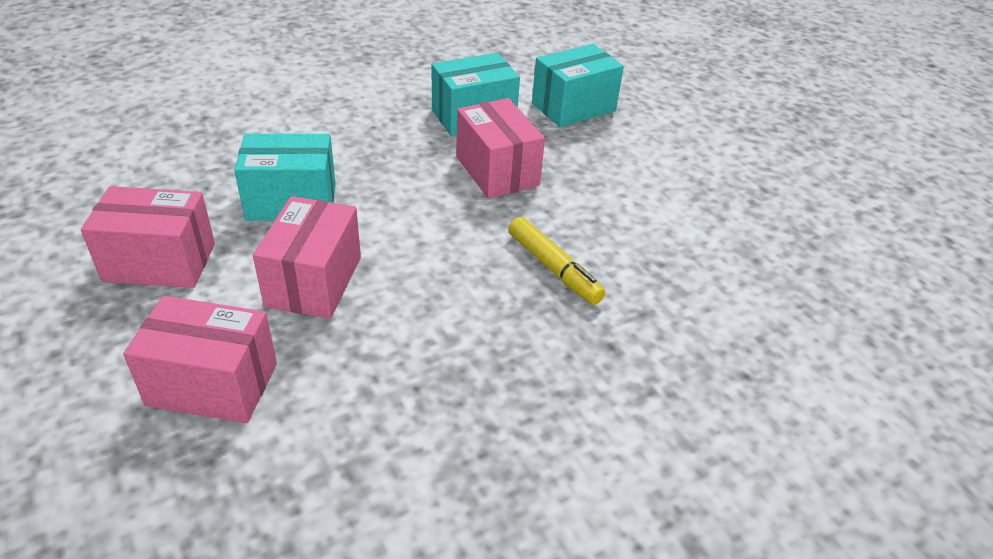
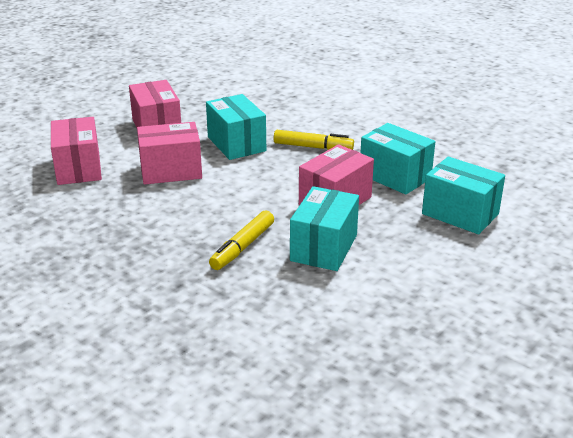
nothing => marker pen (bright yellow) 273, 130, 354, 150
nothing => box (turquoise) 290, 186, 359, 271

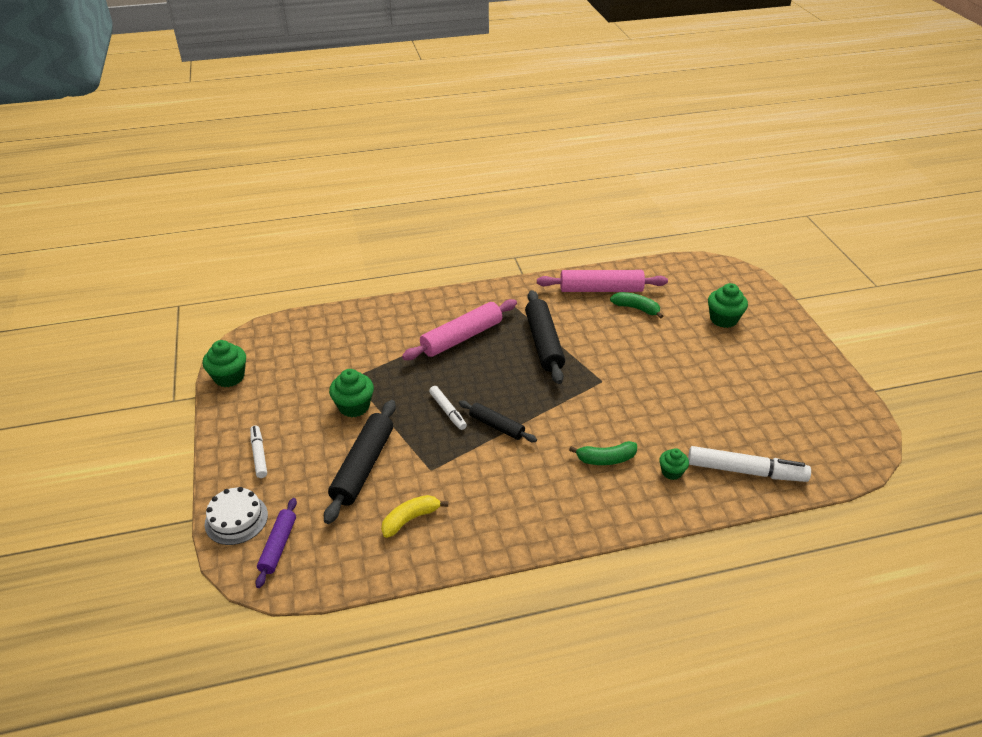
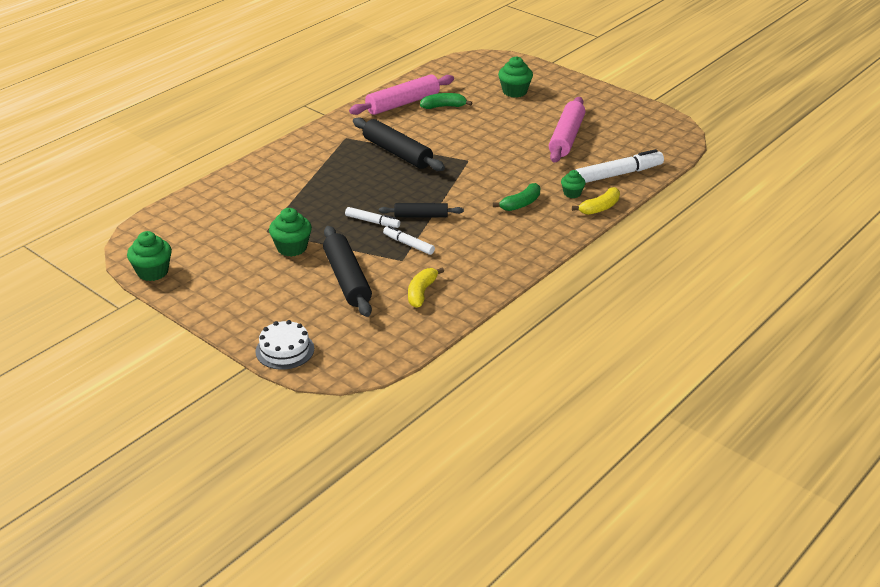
dough roller (pink) 402, 299, 517, 360 => dough roller (pink) 549, 97, 585, 163, shifted
marker pen (snow-white) 250, 425, 267, 478 => marker pen (snow-white) 383, 226, 435, 255, shifted
dough roller (royal purple) 255, 498, 297, 588 => nothing
nothing => toy banana (bright yellow) 572, 187, 620, 215

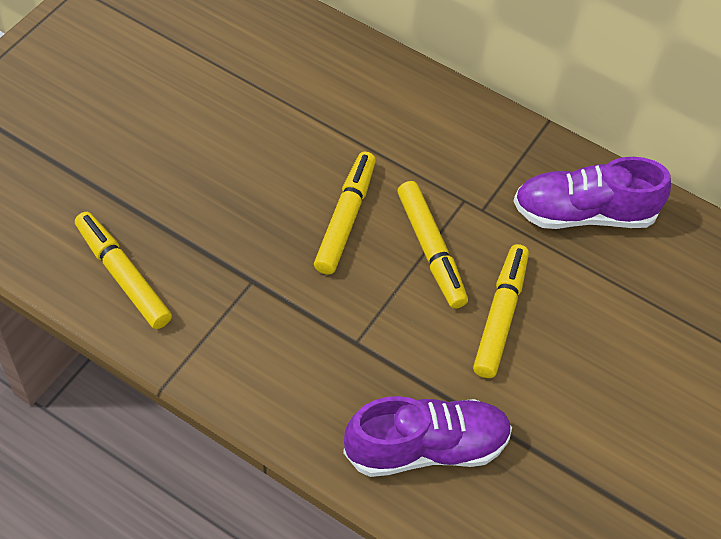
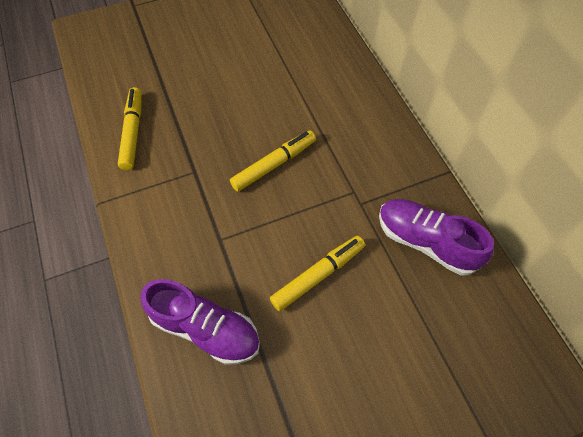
marker pen (bright yellow) 397, 181, 468, 309 => nothing

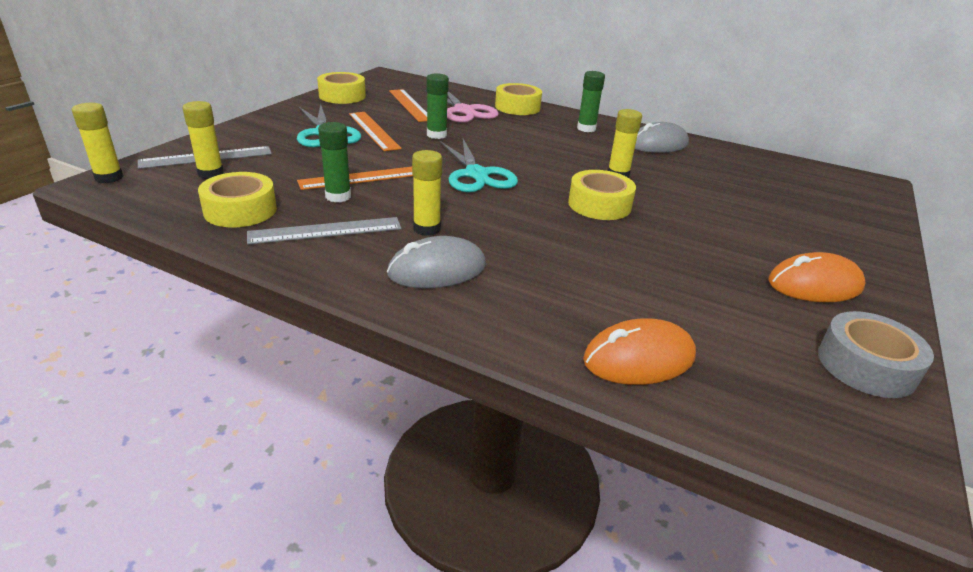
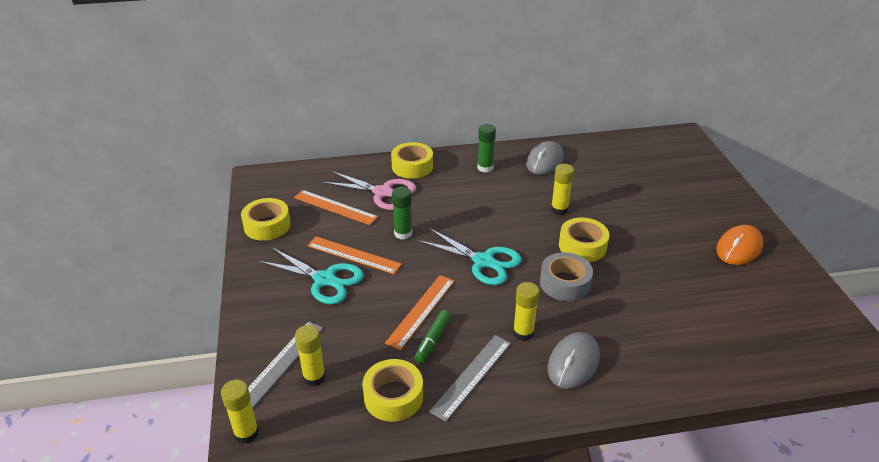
glue (leaf-green) 318, 122, 351, 203 => marker pen (leaf-green) 414, 310, 451, 363
sticky tape (gray) 818, 311, 934, 398 => sticky tape (gray) 540, 252, 593, 301, shifted
mouse (bright orange) 583, 318, 696, 385 => nothing

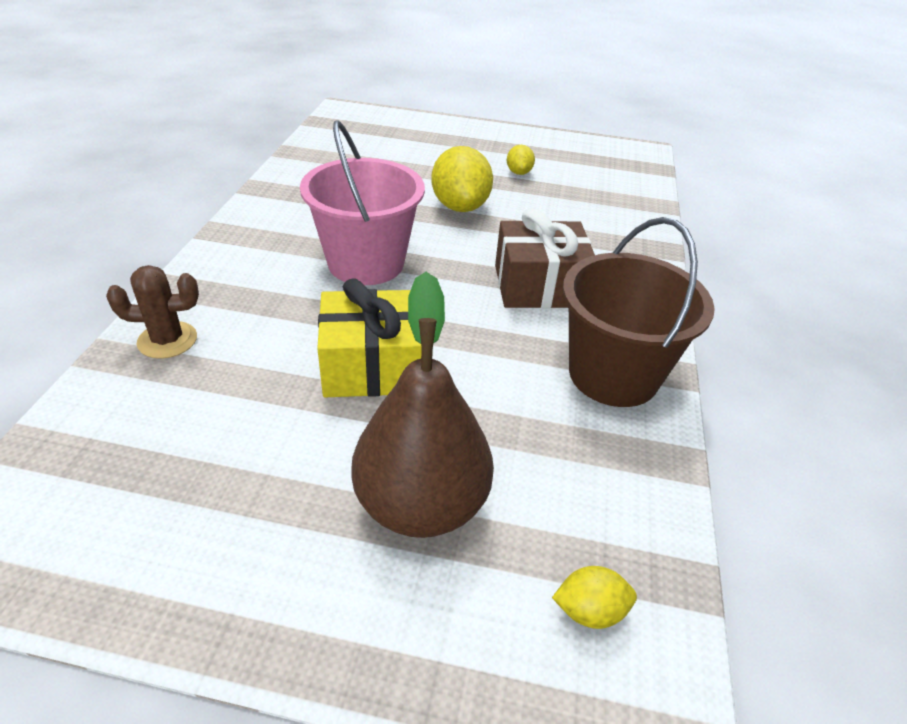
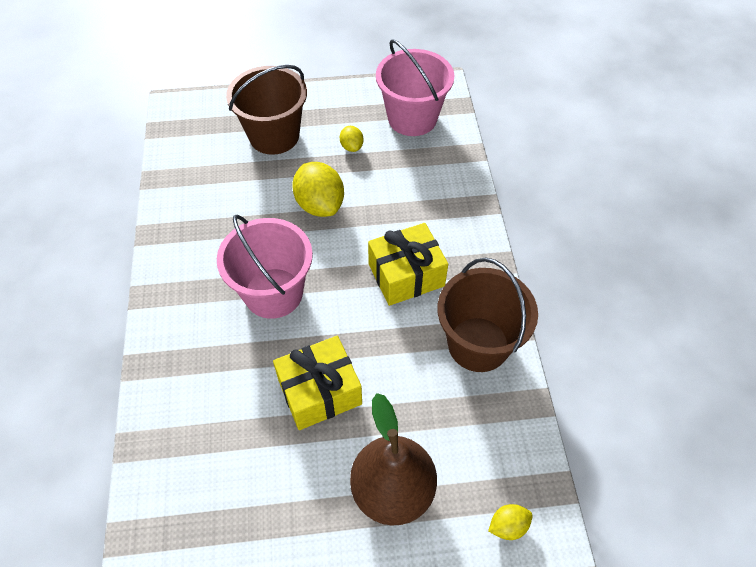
gift (brown) 495, 208, 595, 308 => gift (bright yellow) 368, 223, 448, 306
cactus (brown) 106, 265, 199, 359 => nothing
nothing => sand bucket (pink) 376, 39, 454, 136
nothing => sand bucket (brown) 226, 65, 307, 155

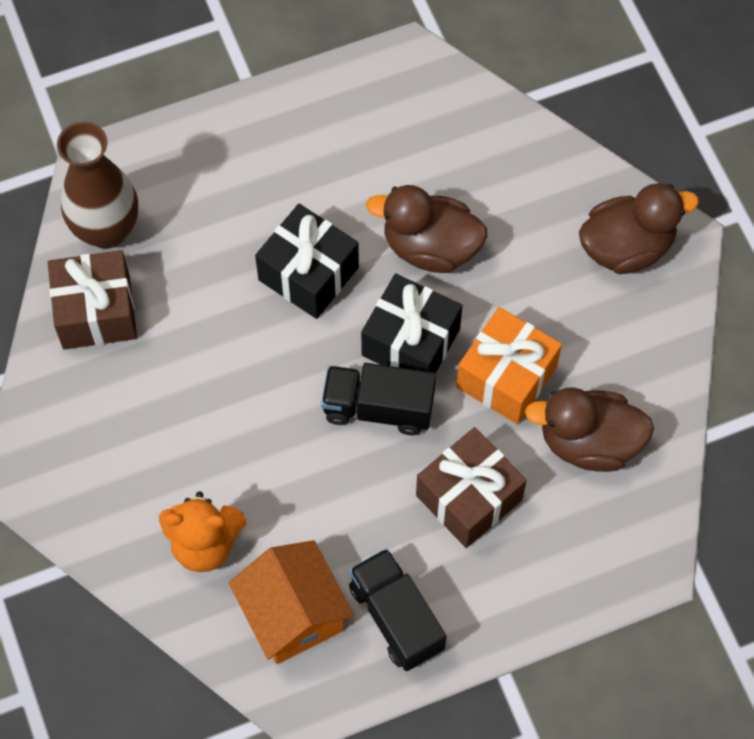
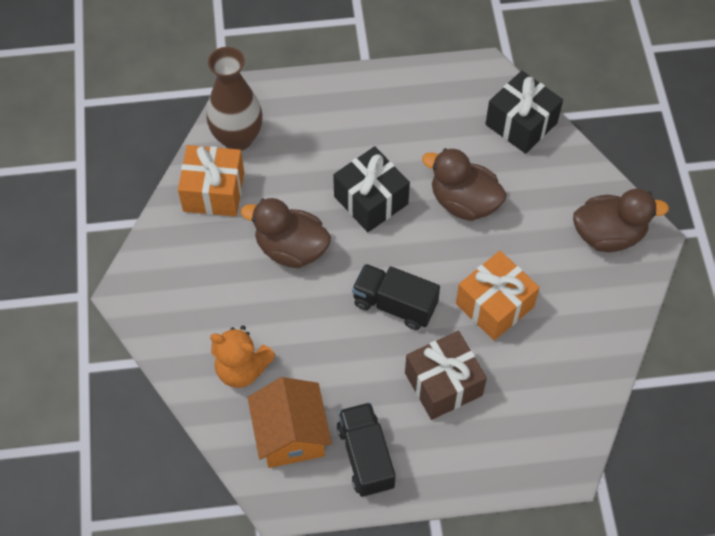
gift (brown) 48, 250, 137, 350 => gift (bright orange) 178, 145, 244, 216
gift (ebony) 361, 273, 462, 374 => gift (ebony) 486, 71, 563, 154, shifted
duck (brown) 525, 387, 654, 472 => duck (brown) 241, 198, 331, 268, shifted

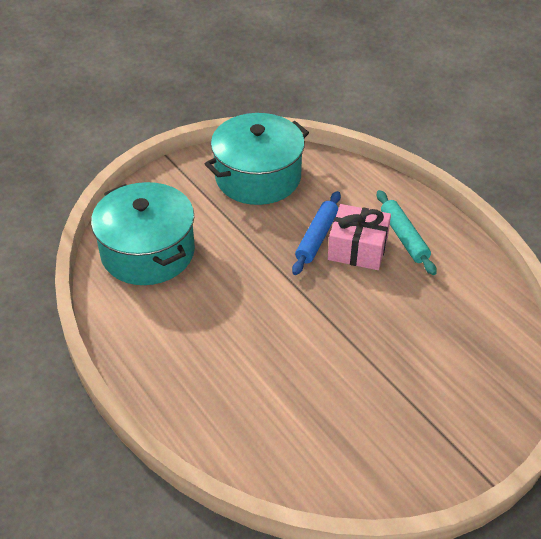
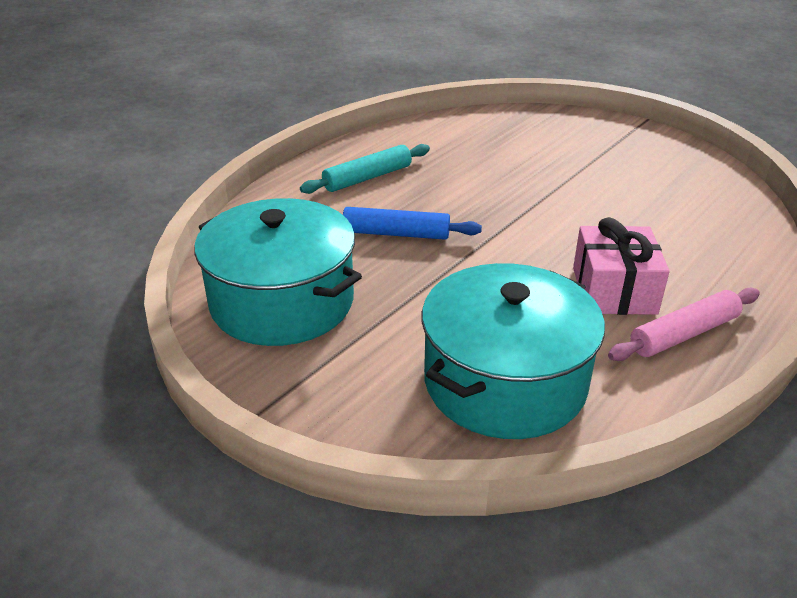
gift (pink) 328, 204, 391, 270 => gift (pink) 573, 217, 670, 315, shifted
nothing => dough roller (pink) 608, 288, 760, 361

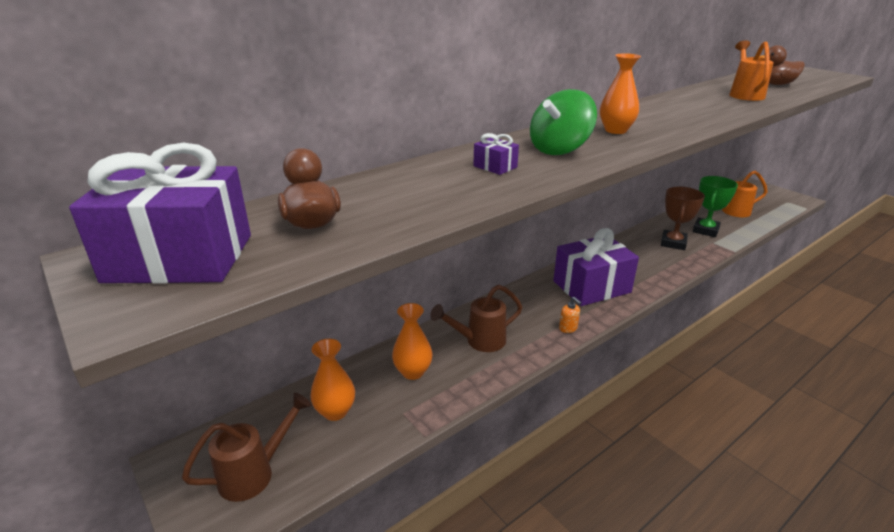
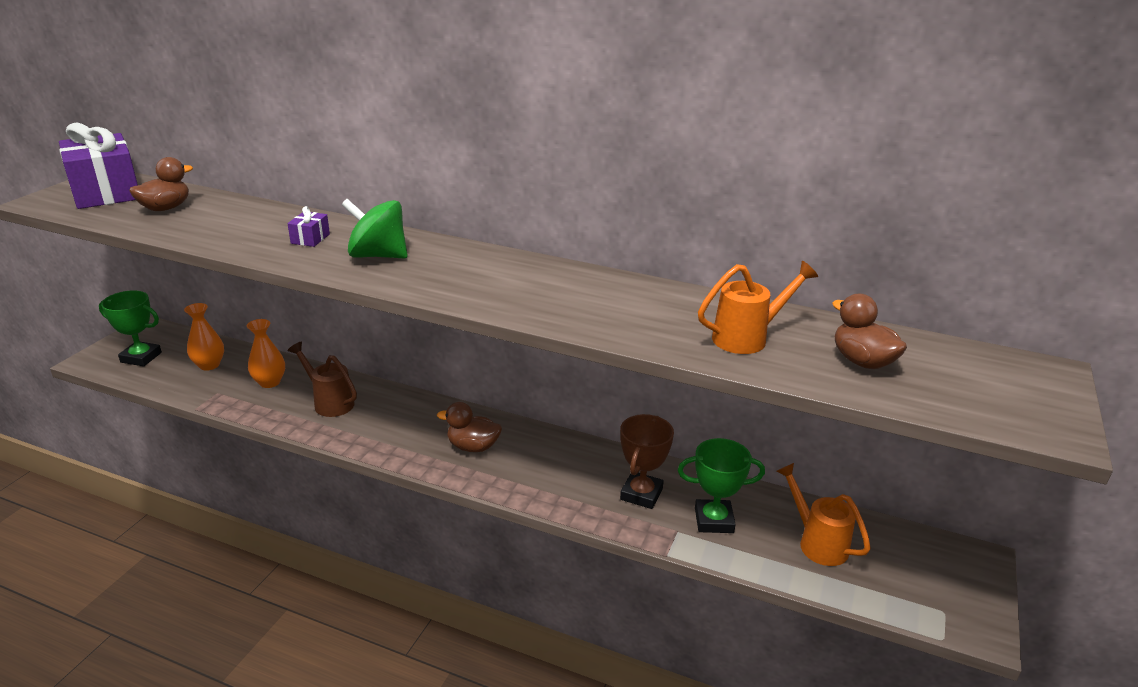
vase (bright orange) 600, 53, 641, 134 => nothing
award cup (brown) 661, 187, 705, 250 => award cup (brown) 620, 414, 674, 509, 60 degrees counterclockwise
gift (royal purple) 553, 228, 639, 306 => duck (brown) 437, 402, 502, 452
pump bottle (bright orange) 559, 297, 581, 333 => nothing
watering can (brown) 182, 393, 311, 502 => award cup (leaf-green) 99, 290, 162, 366

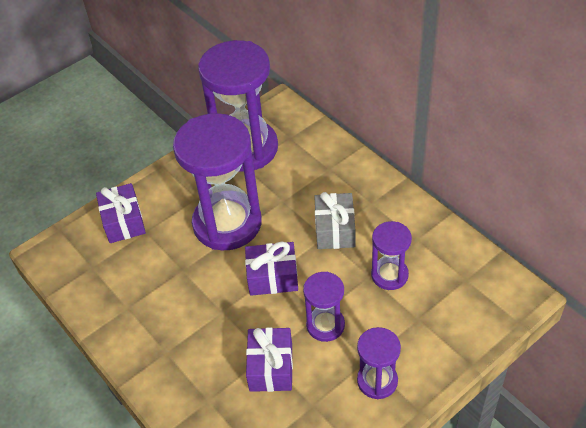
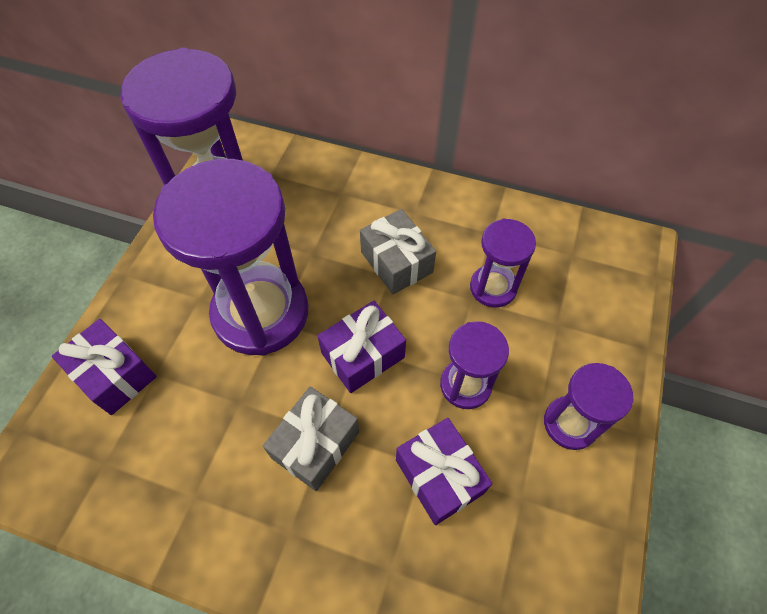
nothing => gift (gray) 263, 386, 359, 491

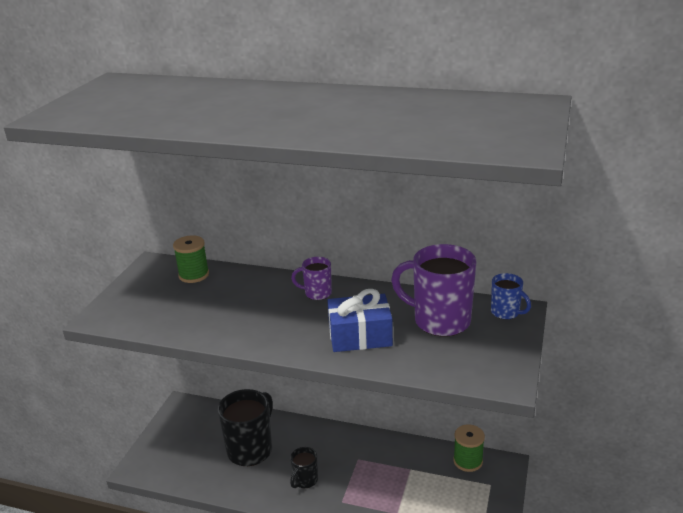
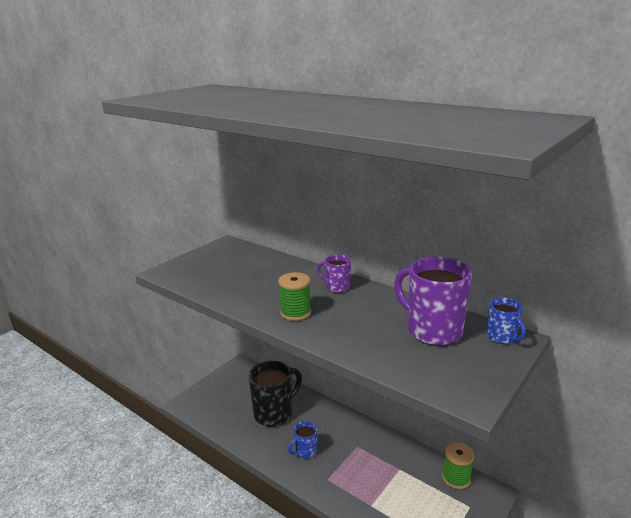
spool (leaf-green) 173, 235, 209, 283 => spool (leaf-green) 278, 272, 311, 321, shifted
gift (cobalt) 327, 289, 393, 352 => nothing
coffee mug (ebony) 290, 447, 318, 488 => coffee mug (cobalt) 288, 421, 317, 459

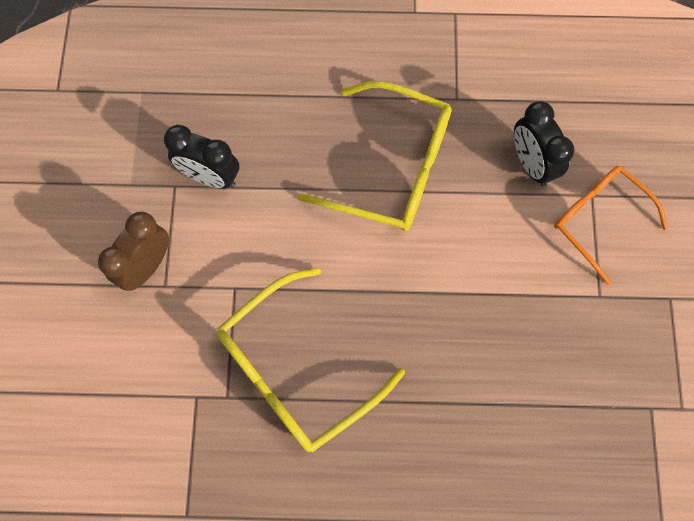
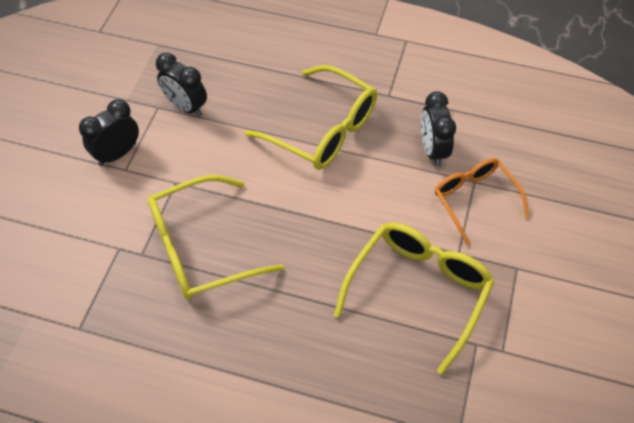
alarm clock (brown) 98, 211, 169, 291 => alarm clock (ebony) 79, 99, 139, 166
nothing => glasses (bright yellow) 334, 223, 494, 375

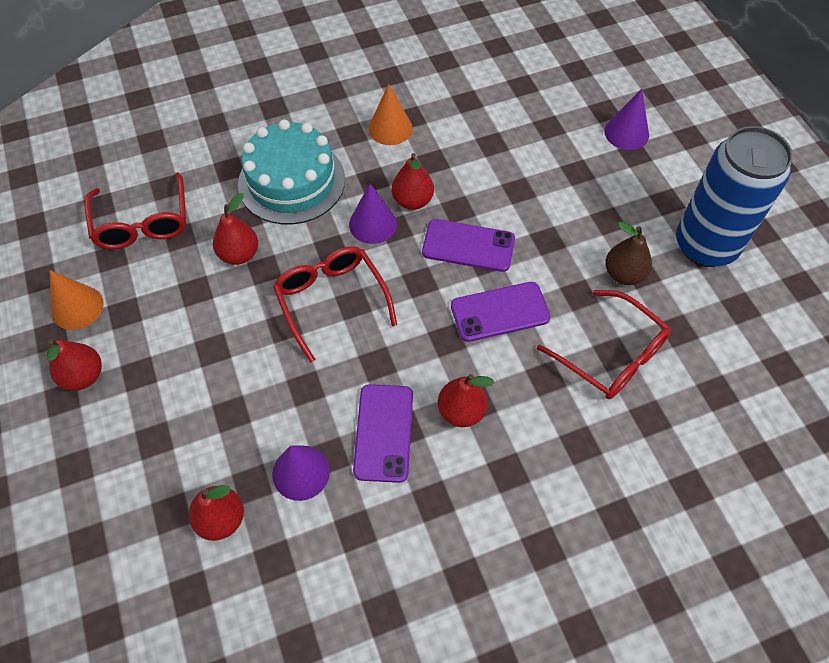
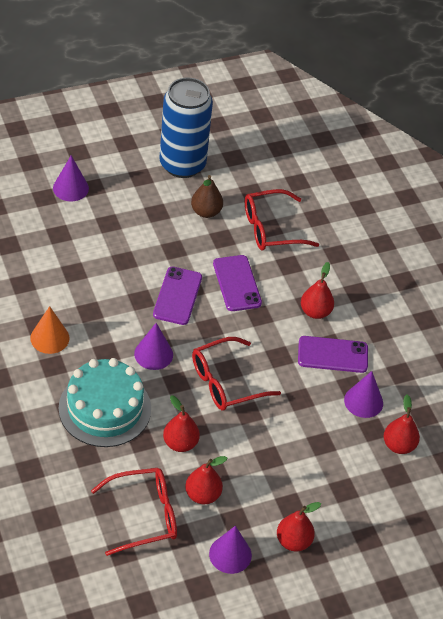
pear (scarlet) 392, 153, 434, 210 => pear (scarlet) 185, 456, 227, 504, shifted
cone (bright orange) 50, 270, 104, 330 => cone (royal purple) 209, 526, 252, 574
glasses (scarlet) 537, 290, 671, 399 => glasses (scarlet) 245, 189, 319, 251, 150 degrees counterclockwise

